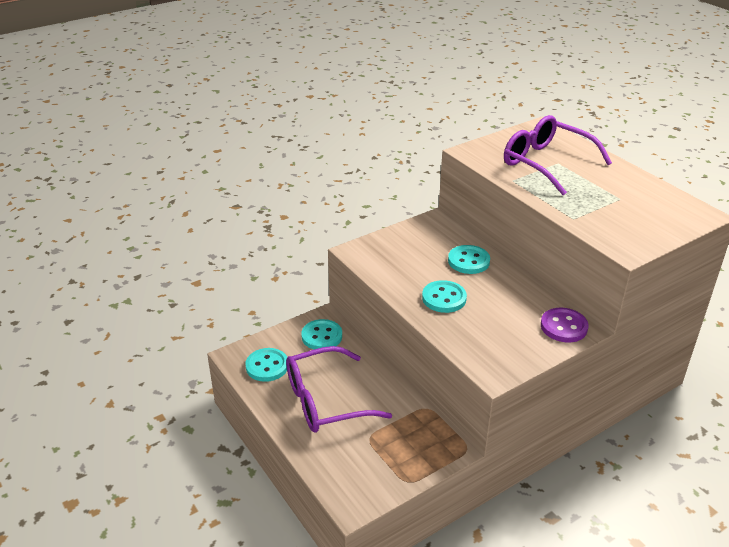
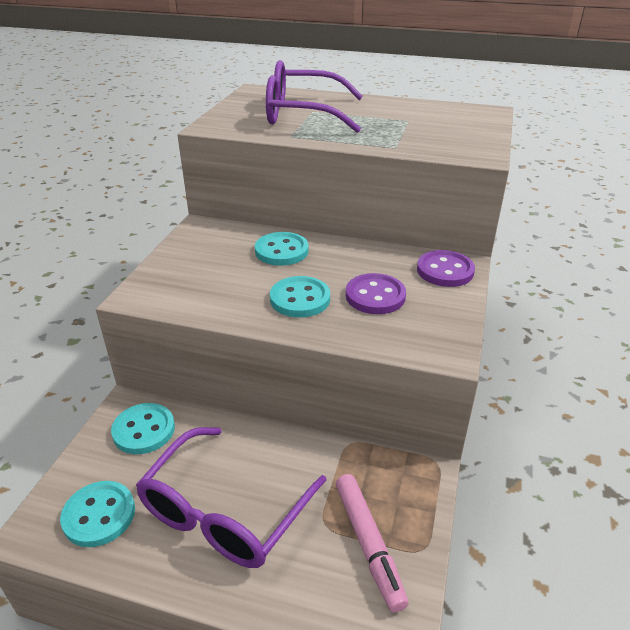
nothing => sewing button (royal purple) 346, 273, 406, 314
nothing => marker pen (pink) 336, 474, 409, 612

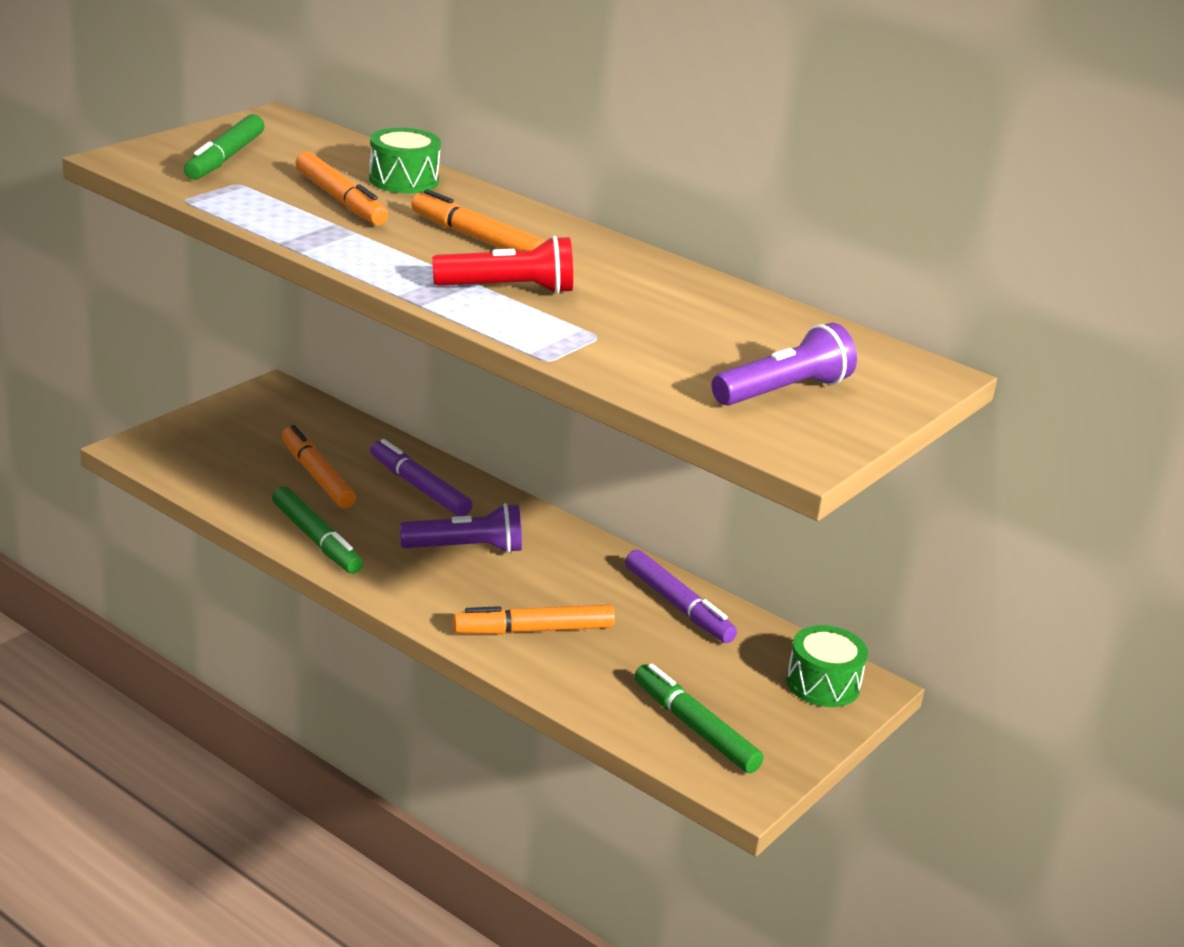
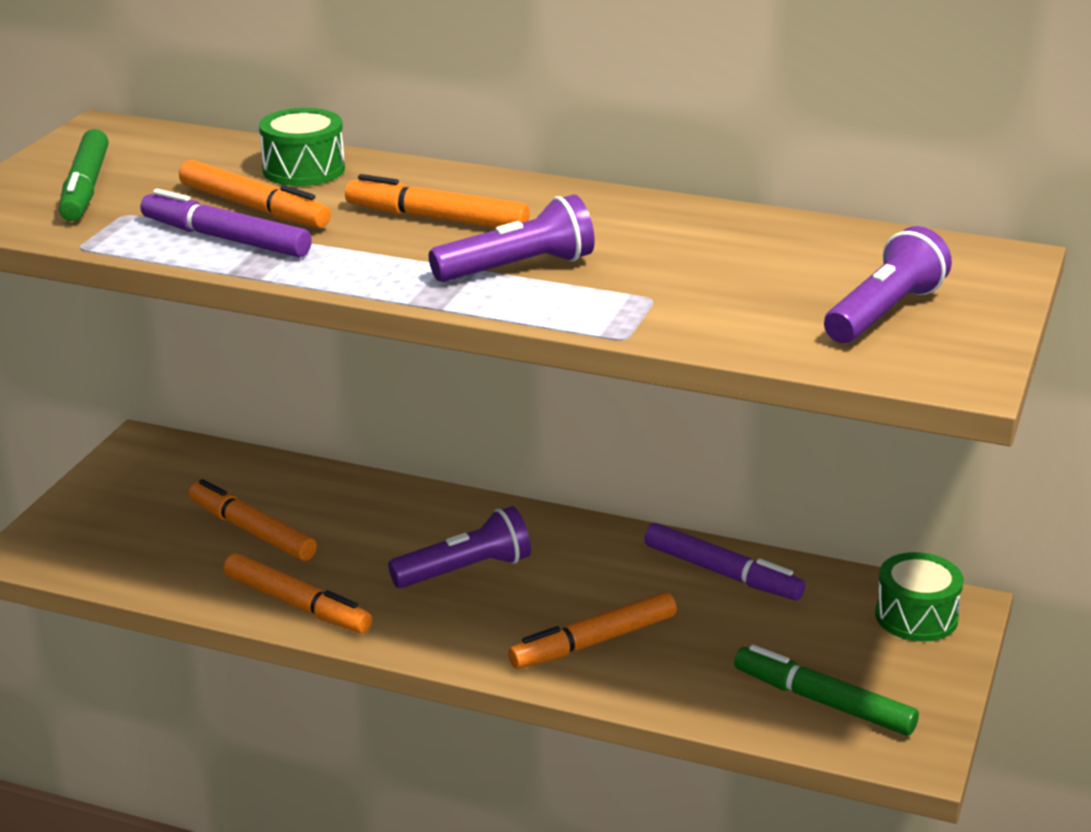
pocket torch (scarlet) 432, 236, 573, 294 => pocket torch (royal purple) 429, 195, 595, 282
marker pen (royal purple) 370, 439, 472, 516 => marker pen (royal purple) 140, 189, 312, 258, shifted
marker pen (leaf-green) 272, 486, 363, 574 => marker pen (bright orange) 224, 553, 372, 634

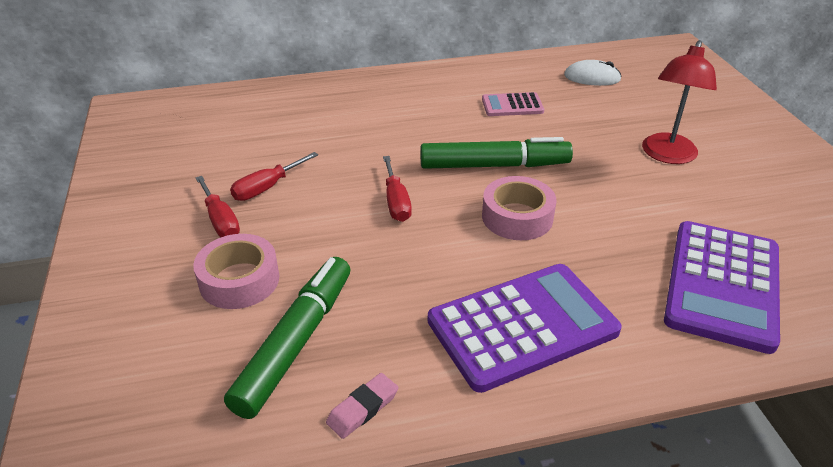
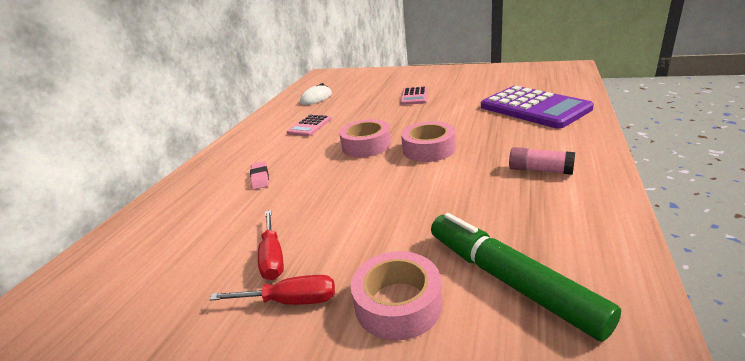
reading lamp (scarlet) 642, 40, 717, 164 => adding machine (pink) 400, 87, 428, 105
marker pen (leaf-green) 420, 137, 573, 169 => sticky tape (pink) 339, 119, 391, 157
hand screwdriver (scarlet) 383, 156, 412, 222 => nothing
adding machine (royal purple) 428, 264, 622, 393 => glue (pink) 509, 147, 575, 175
pencil eraser (pink) 326, 373, 398, 439 => pencil eraser (pink) 250, 161, 269, 190, shifted

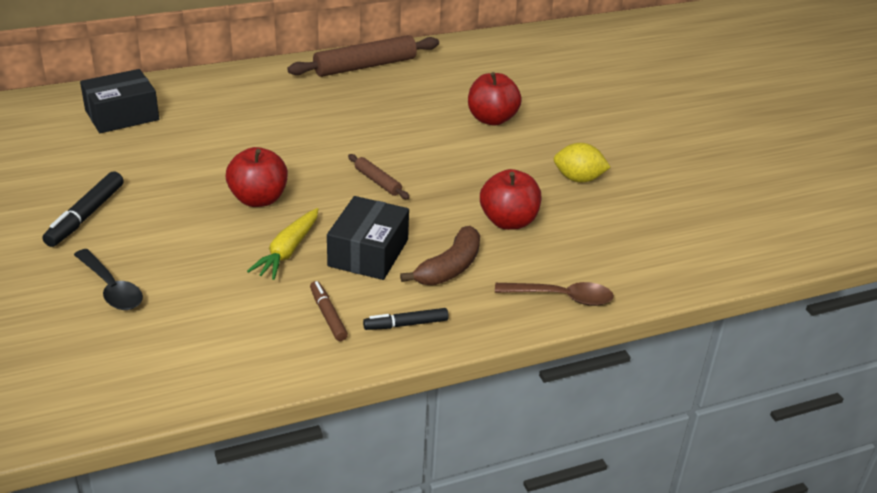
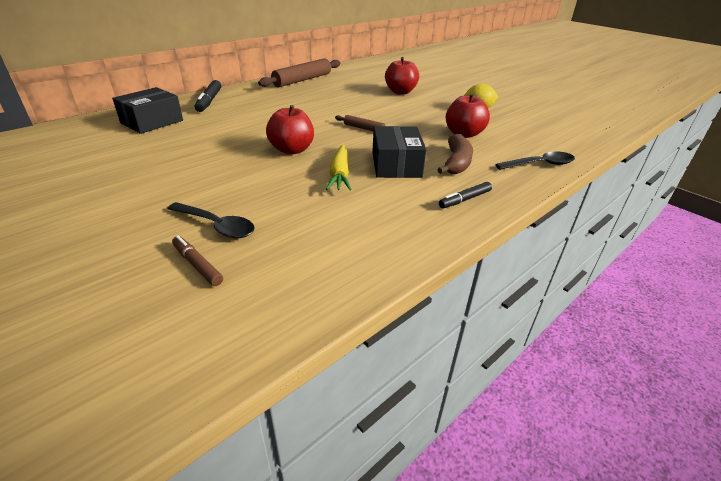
marker pen (ebony) 42, 172, 124, 247 => marker pen (ebony) 194, 80, 221, 112, shifted
marker pen (brown) 310, 281, 348, 341 => marker pen (brown) 172, 236, 223, 286, shifted
teaspoon (brown) 495, 282, 614, 306 => teaspoon (ebony) 495, 151, 575, 170

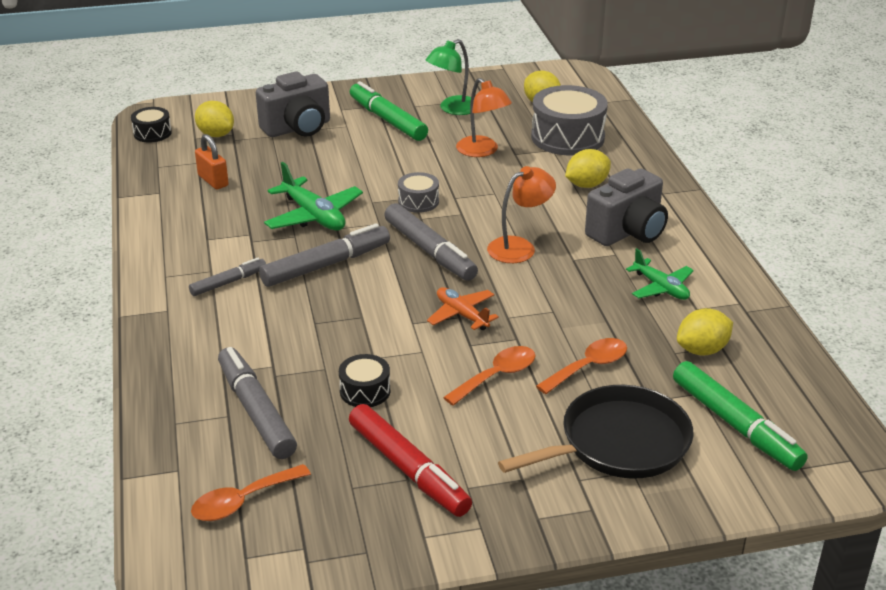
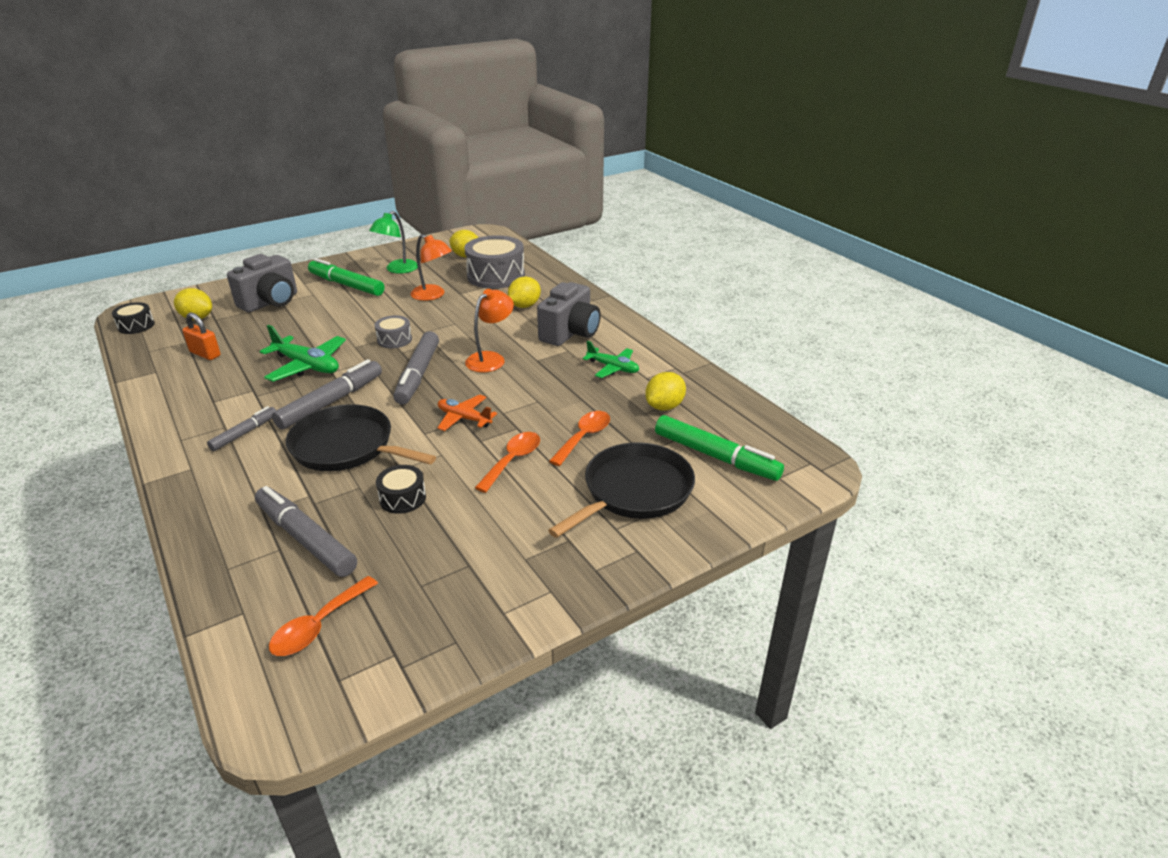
marker pen (gray) 385, 203, 478, 281 => marker pen (gray) 393, 331, 439, 405, 60 degrees clockwise
marker pen (scarlet) 349, 404, 472, 517 => nothing
nothing => frying pan (ebony) 286, 404, 436, 471

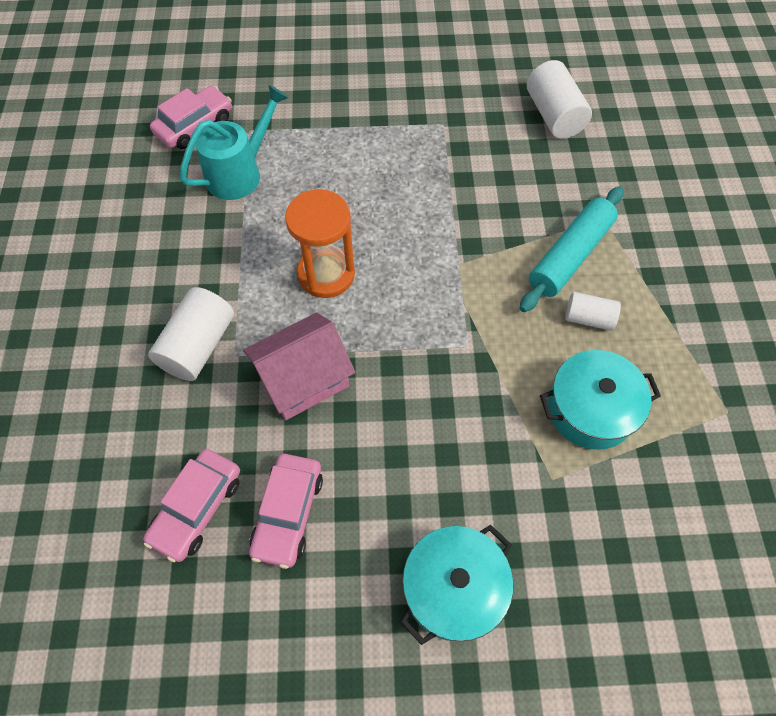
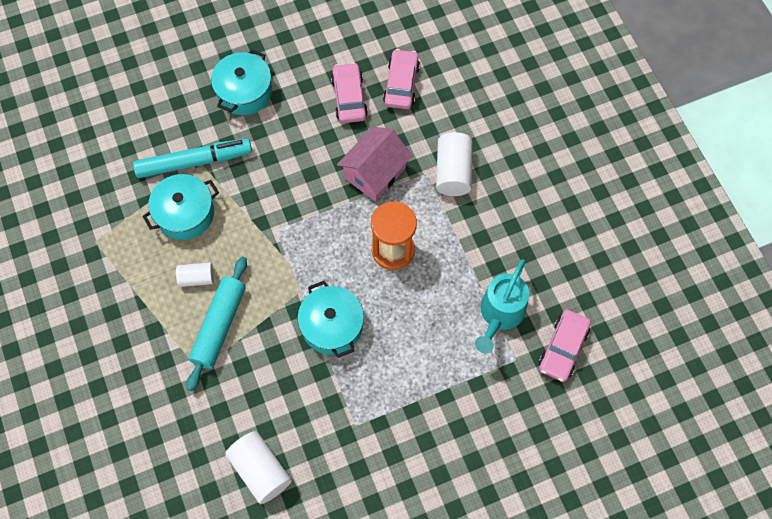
nothing => marker pen (turquoise) 133, 139, 252, 178
nothing => pot (turquoise) 297, 281, 364, 358

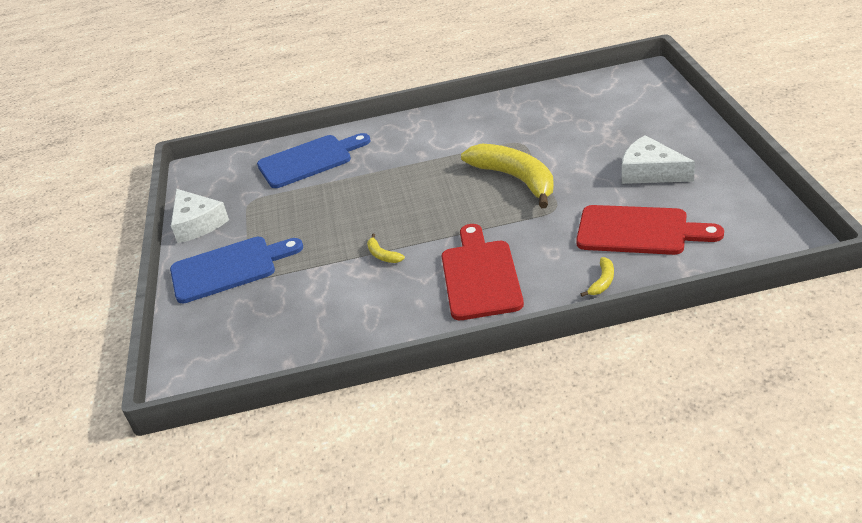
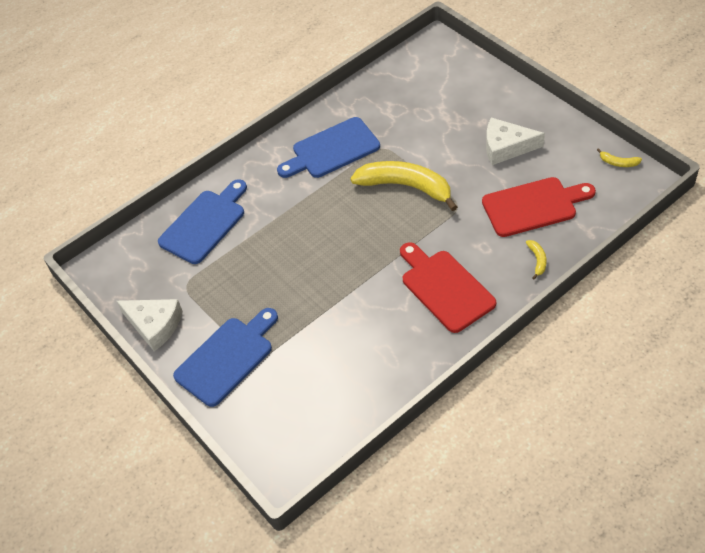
toy banana (bright yellow) 367, 234, 405, 263 => toy banana (bright yellow) 597, 148, 642, 167, shifted
nothing => cutting board (cobalt) 277, 117, 380, 178

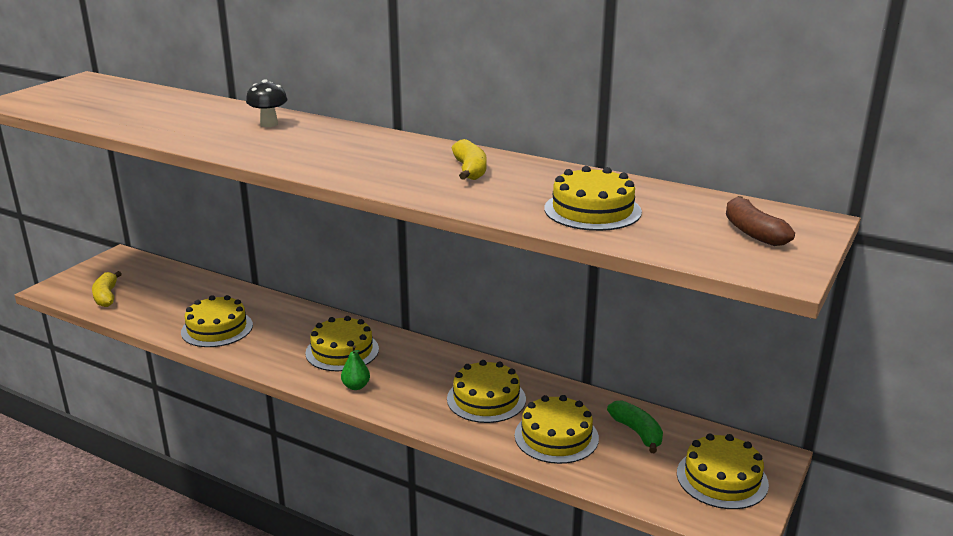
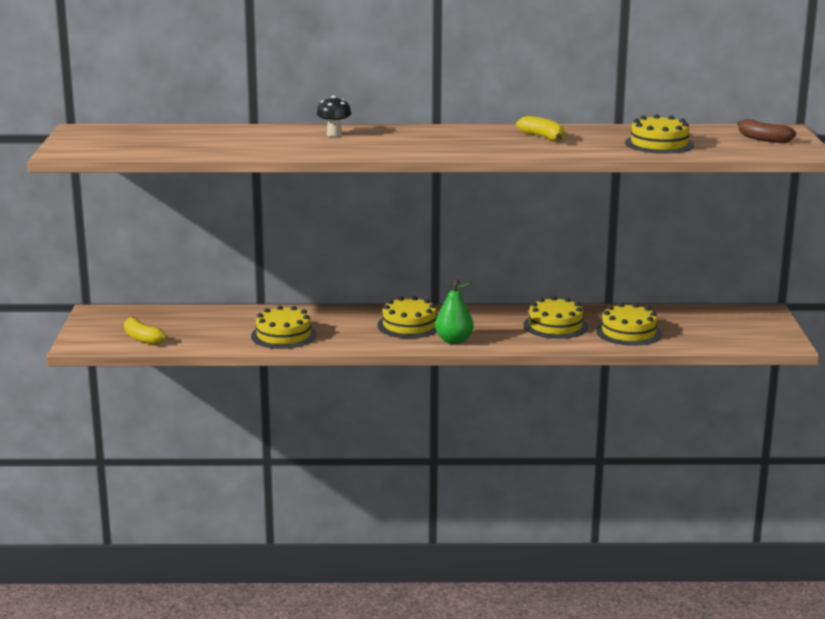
pear (leaf-green) 341, 345, 370, 390 => pear (leaf-green) 435, 280, 474, 344, x1.57
toy banana (leaf-green) 607, 400, 663, 453 => nothing
gateau (bright yellow) 677, 434, 769, 509 => nothing

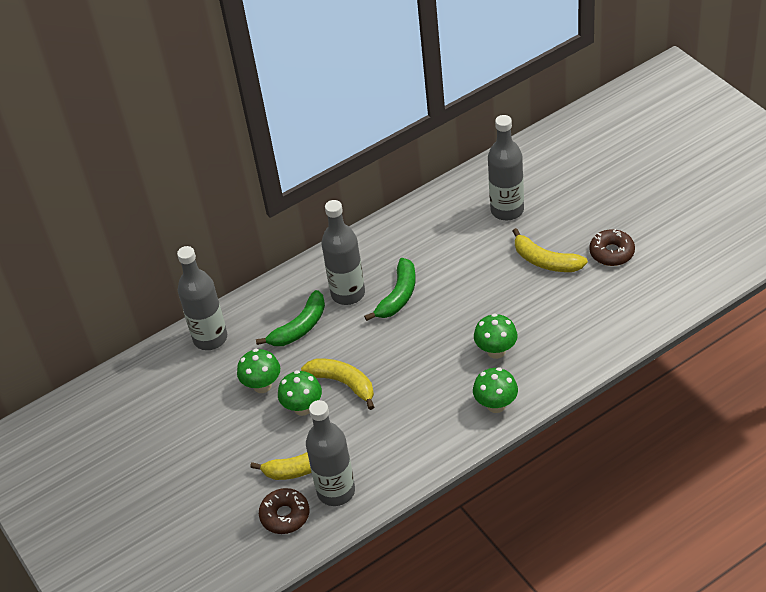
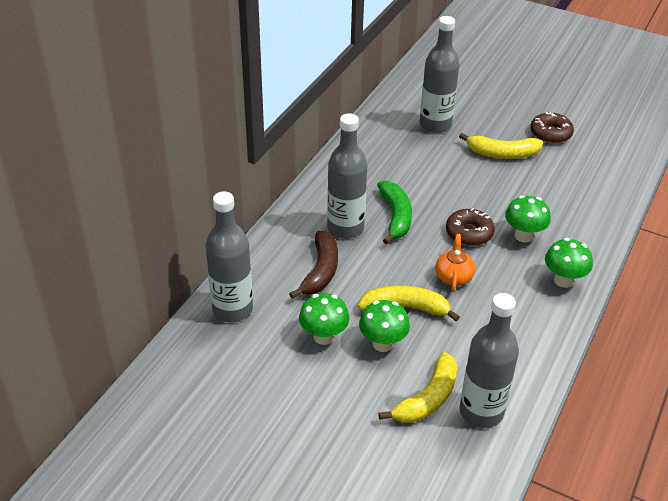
toy banana (leaf-green) 256, 290, 325, 346 => toy banana (brown) 289, 231, 338, 299
doughnut (brown) 259, 488, 309, 534 => doughnut (brown) 446, 208, 495, 246, shifted
nothing => tea pot (bright orange) 435, 234, 475, 291

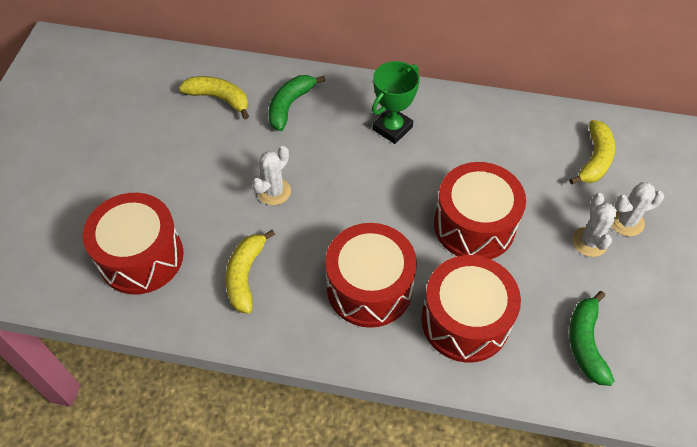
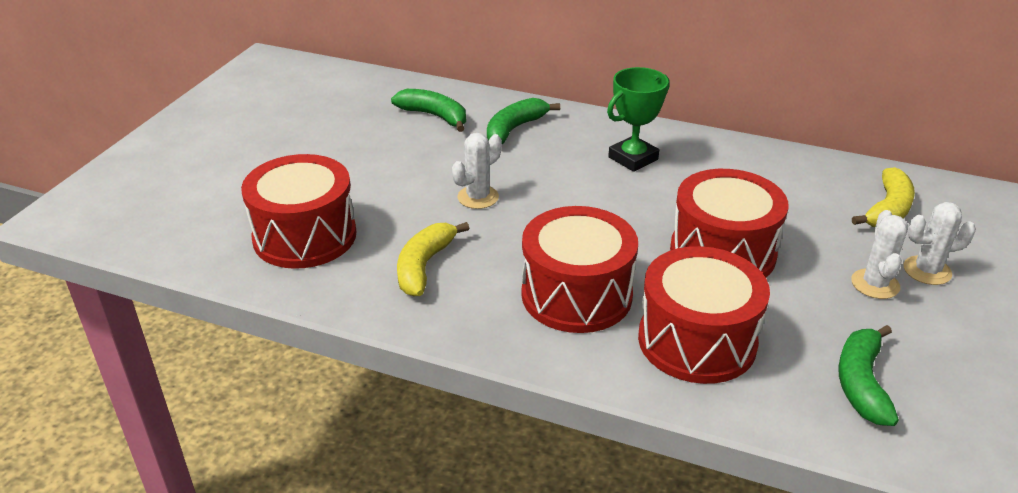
toy banana (bright yellow) 179, 76, 249, 119 => toy banana (leaf-green) 391, 89, 466, 132

